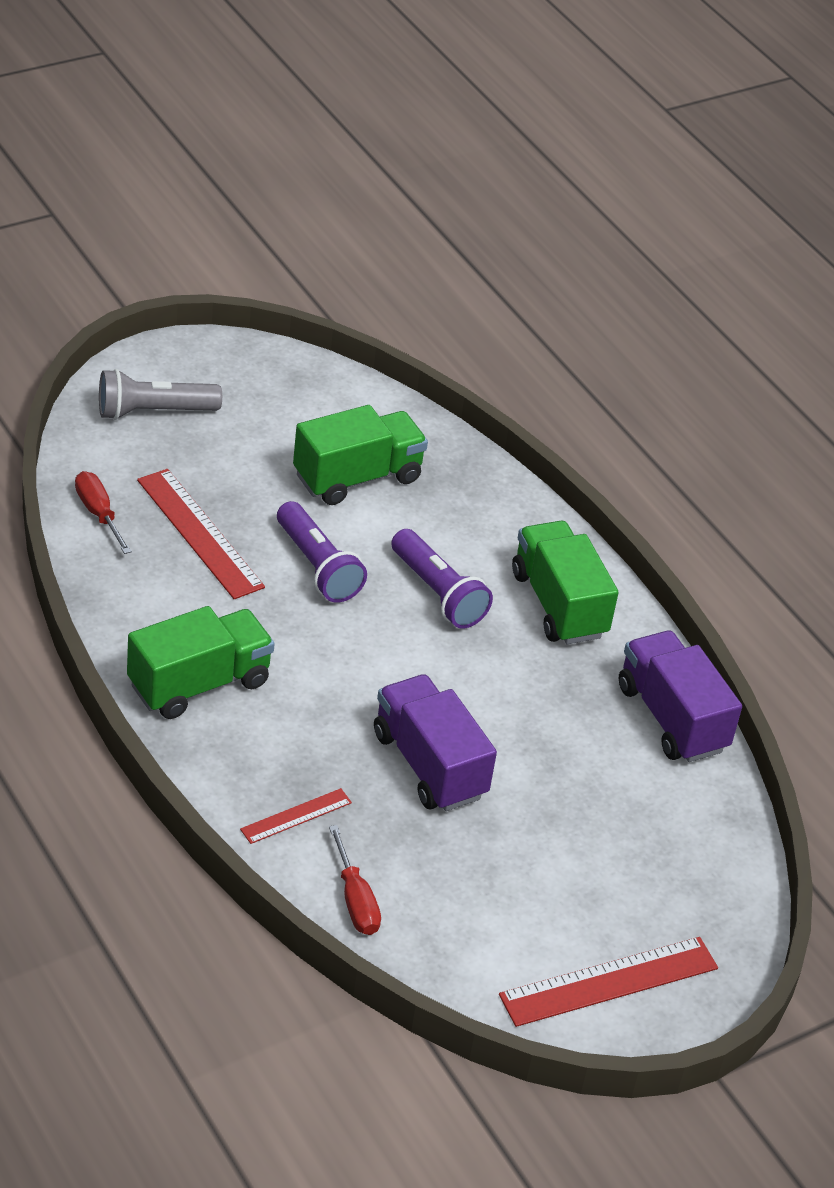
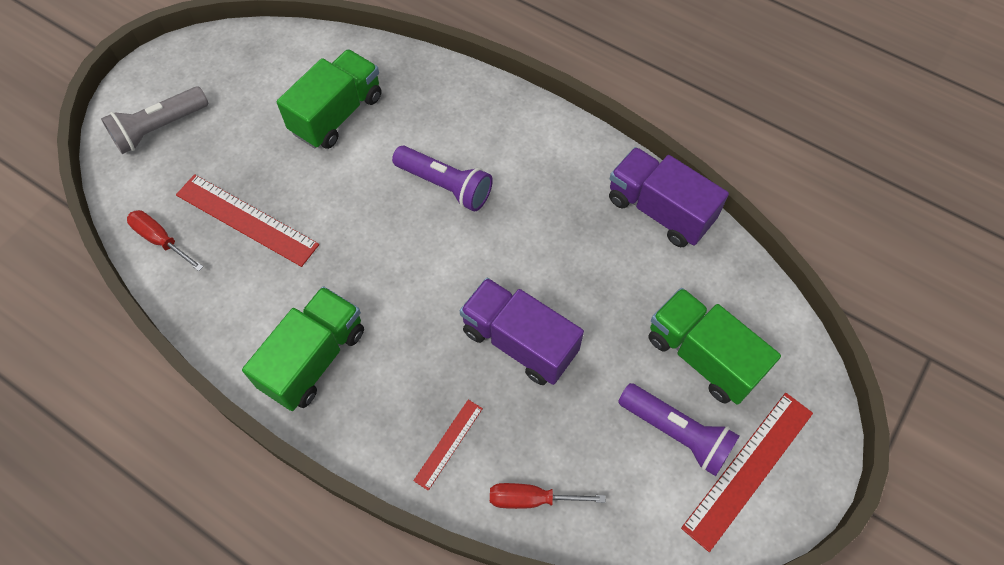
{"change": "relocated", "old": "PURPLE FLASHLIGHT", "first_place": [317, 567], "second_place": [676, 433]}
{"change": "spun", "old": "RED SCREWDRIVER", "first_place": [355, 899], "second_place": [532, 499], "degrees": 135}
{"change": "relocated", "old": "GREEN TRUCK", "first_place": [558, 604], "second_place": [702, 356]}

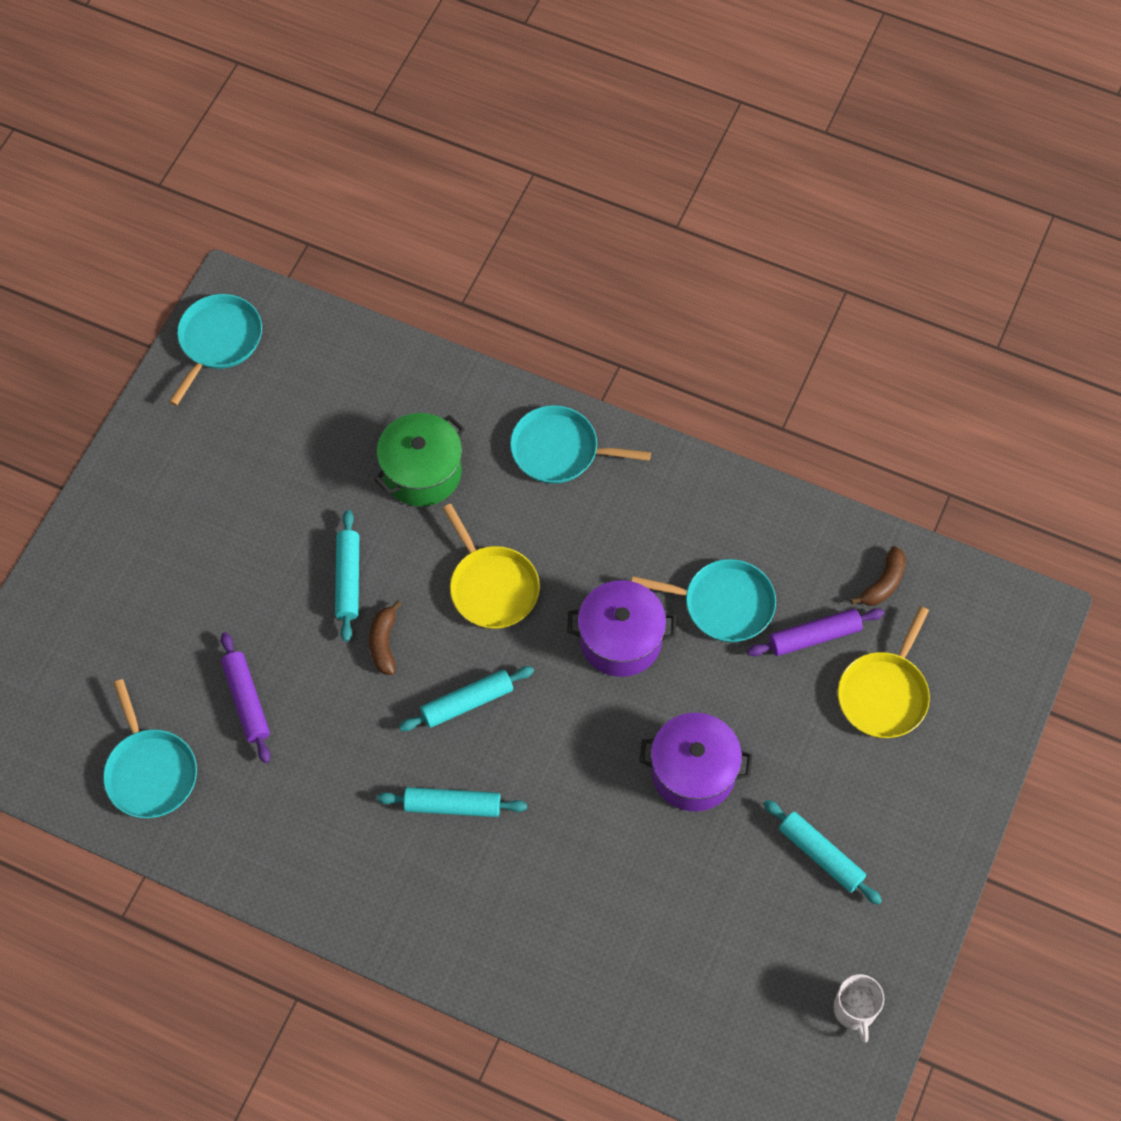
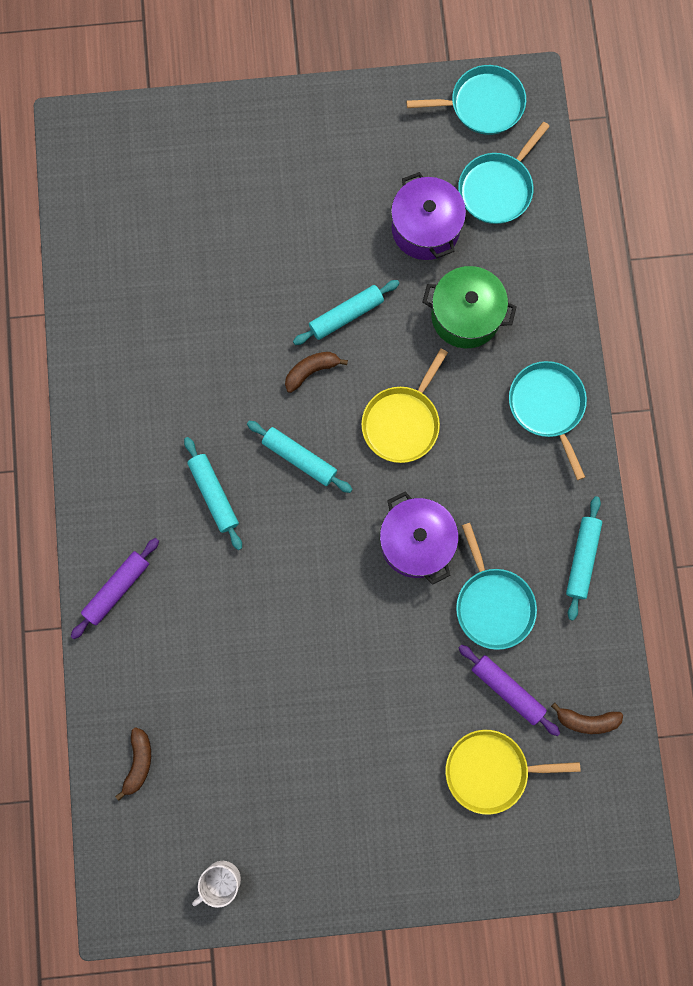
{"change": "relocated", "old": "TURQUOISE PAN", "first_place": [150, 772], "second_place": [497, 188]}
{"change": "relocated", "old": "PURPLE ROLLING PIN", "first_place": [247, 701], "second_place": [117, 589]}
{"change": "relocated", "old": "PURPLE POT", "first_place": [693, 772], "second_place": [425, 228]}
{"change": "relocated", "old": "TURQUOISE ROLLING PIN", "first_place": [821, 855], "second_place": [582, 559]}
{"change": "appeared", "new": "BROWN BANANA", "second_place": [139, 762]}

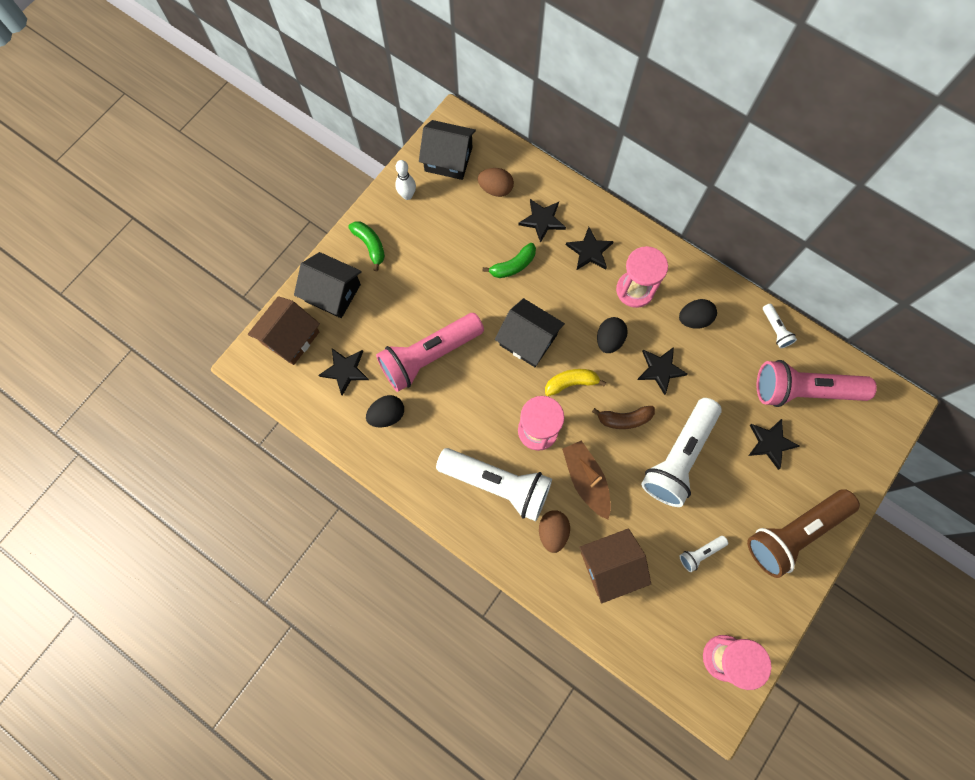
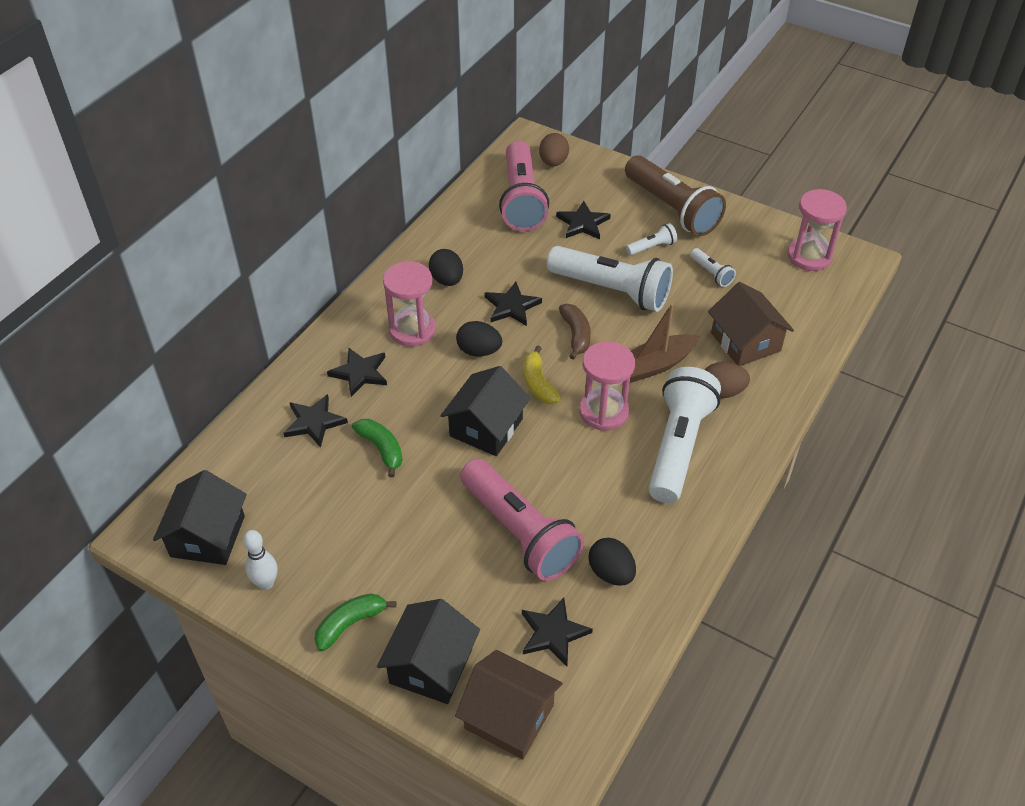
{"change": "relocated", "old": "BROWN EGG", "first_place": [495, 189], "second_place": [553, 162]}
{"change": "relocated", "old": "WHITE FLASHLIGHT", "first_place": [775, 329], "second_place": [652, 247]}

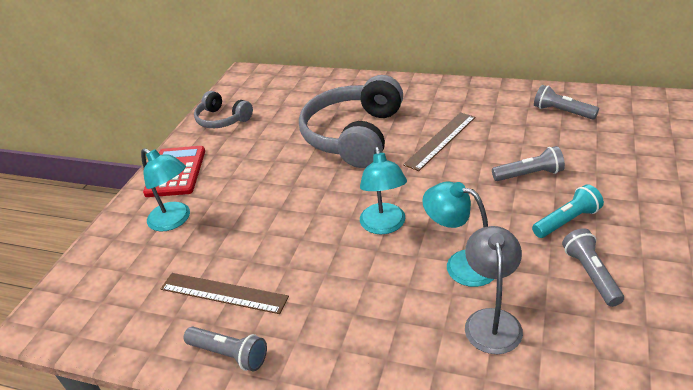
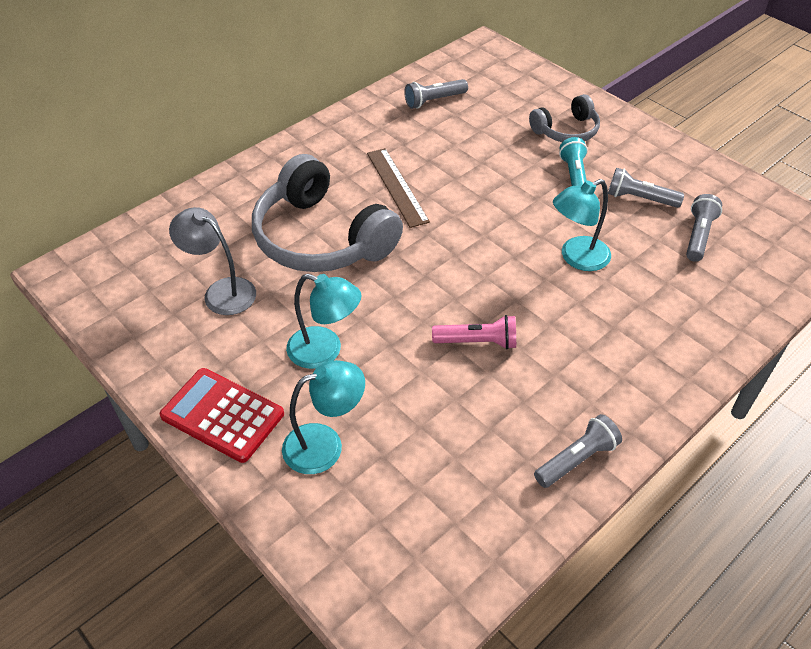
{"change": "missing", "old": "BROWN RULER", "first_place": [223, 293]}
{"change": "relocated", "old": "GREY HEADPHONES", "first_place": [222, 119], "second_place": [566, 131]}
{"change": "relocated", "old": "TURQUOISE LAMP", "first_place": [384, 226], "second_place": [325, 351]}
{"change": "relocated", "old": "GREY LAMP", "first_place": [491, 320], "second_place": [221, 291]}
{"change": "relocated", "old": "GREY FLASHLIGHT", "first_place": [529, 174], "second_place": [698, 236]}
{"change": "appeared", "new": "PINK FLASHLIGHT", "second_place": [477, 342]}

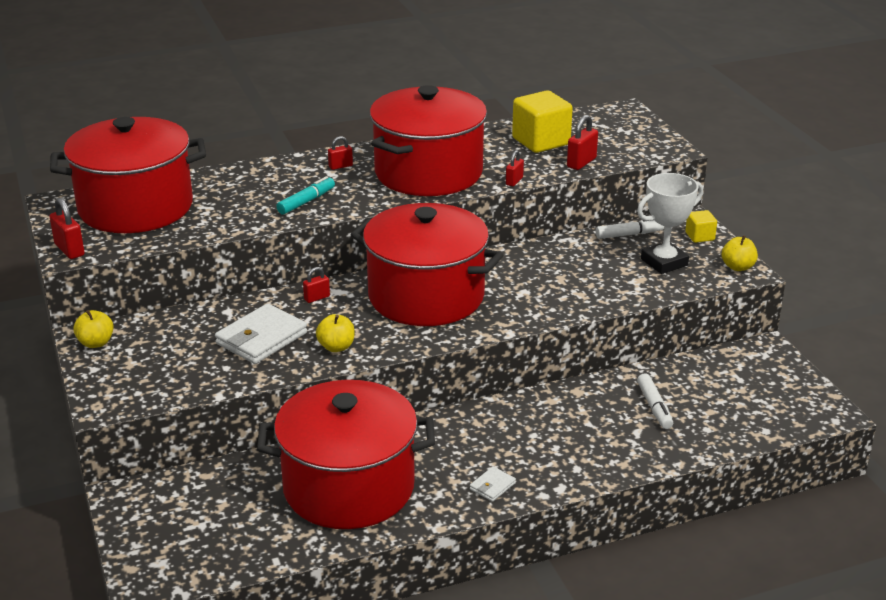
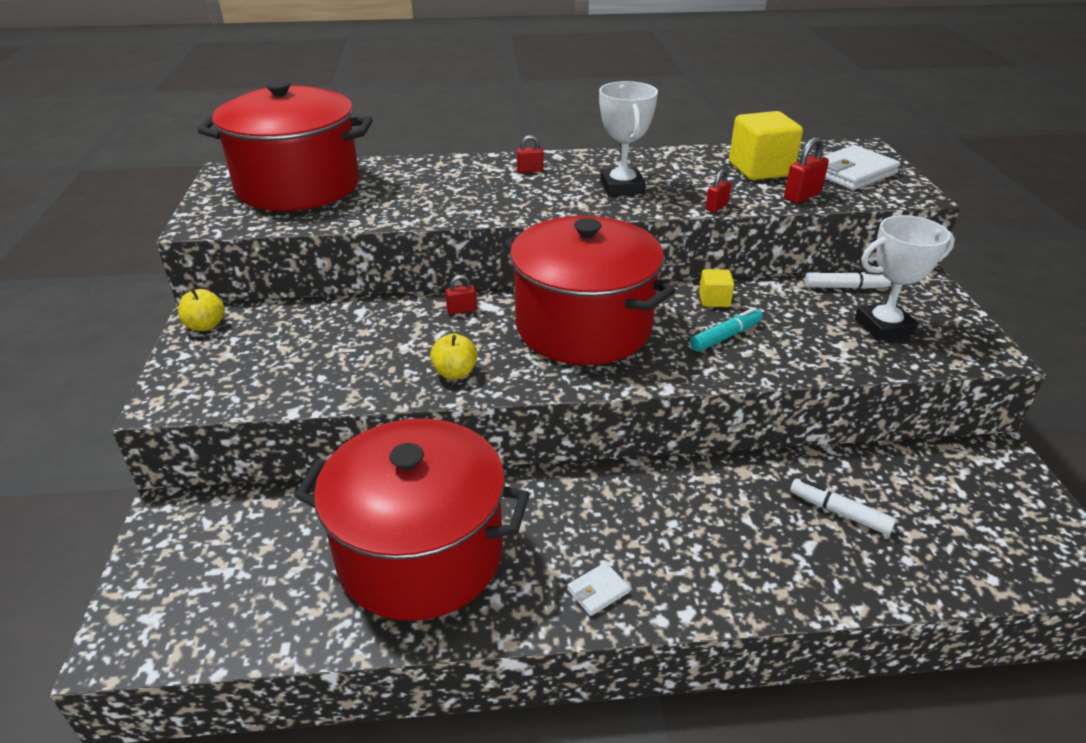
{"change": "missing", "old": "RED PADLOCK", "first_place": [69, 250]}
{"change": "relocated", "old": "WHITE WALLET", "first_place": [261, 338], "second_place": [852, 173]}
{"change": "relocated", "old": "TURQUOISE MARKER", "first_place": [306, 202], "second_place": [725, 336]}
{"change": "exchanged", "old": "RED POT", "new": "WHITE TROPHY", "first_place": [428, 173], "second_place": [622, 187]}
{"change": "spun", "old": "WHITE MARKER", "first_place": [654, 407], "second_place": [839, 512], "degrees": 120}
{"change": "relocated", "old": "YELLOW CUBE", "first_place": [699, 236], "second_place": [714, 300]}
{"change": "missing", "old": "YELLOW APPLE", "first_place": [737, 267]}

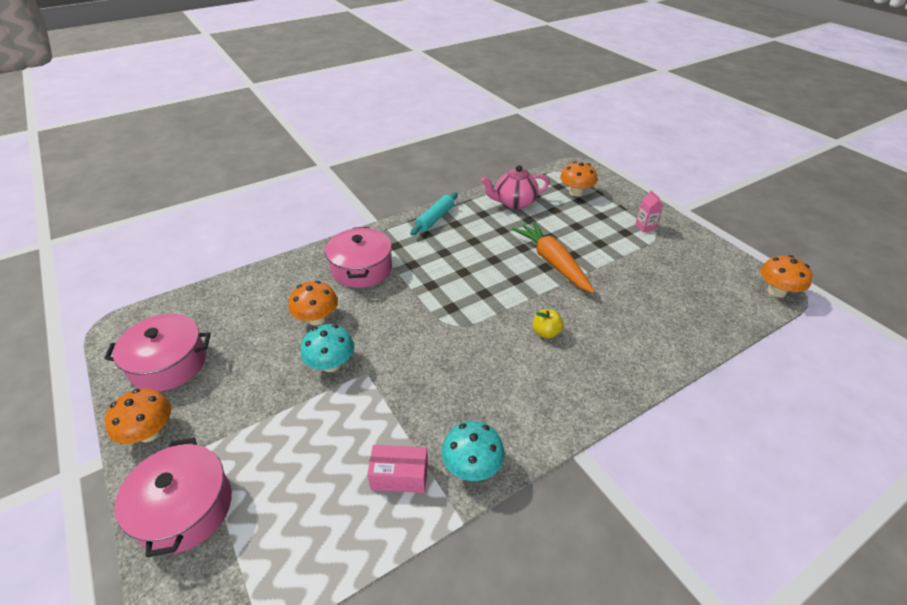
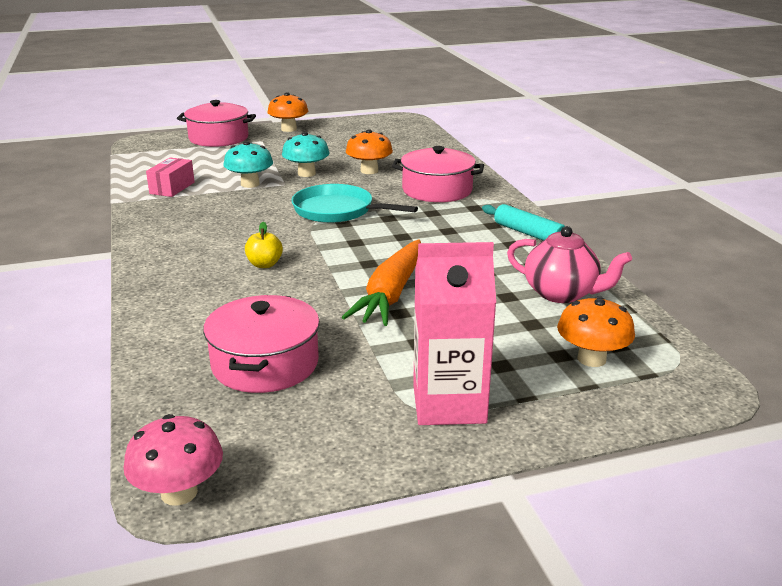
{"change": "relocated", "old": "PINK POT", "first_place": [169, 364], "second_place": [265, 364]}
{"change": "relocated", "old": "TURQUOISE MUSHROOM", "first_place": [472, 466], "second_place": [250, 184]}
{"change": "spun", "old": "PINK TEAPOT", "first_place": [514, 203], "second_place": [562, 293], "degrees": 120}
{"change": "spun", "old": "ORANGE CARROT", "first_place": [552, 262], "second_place": [391, 294], "degrees": 120}
{"change": "size", "old": "PINK CARTON", "first_place": [645, 227], "second_place": [449, 404], "factor": 2.22}
{"change": "colour", "old": "ORANGE MUSHROOM", "new": "PINK MUSHROOM", "first_place": [776, 291], "second_place": [179, 492]}
{"change": "appeared", "new": "TURQUOISE PAN", "second_place": [337, 210]}

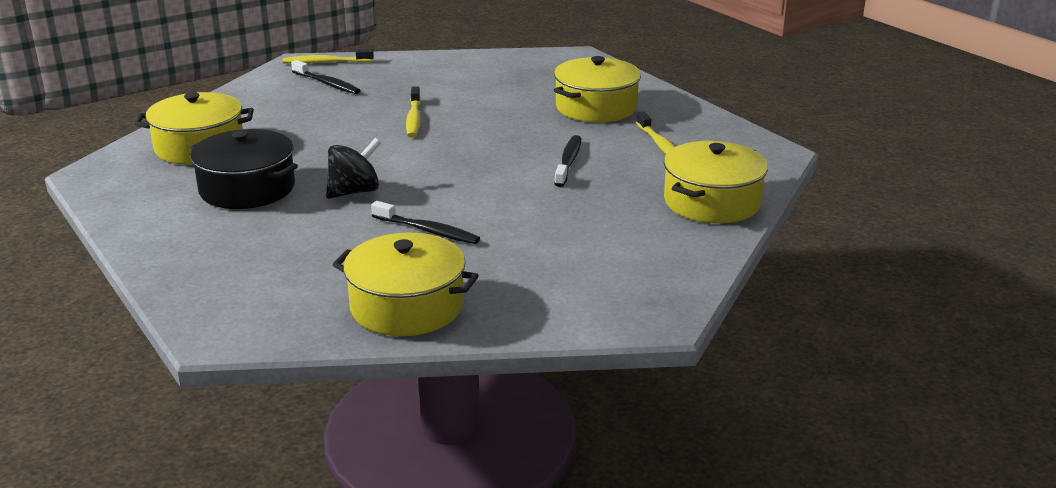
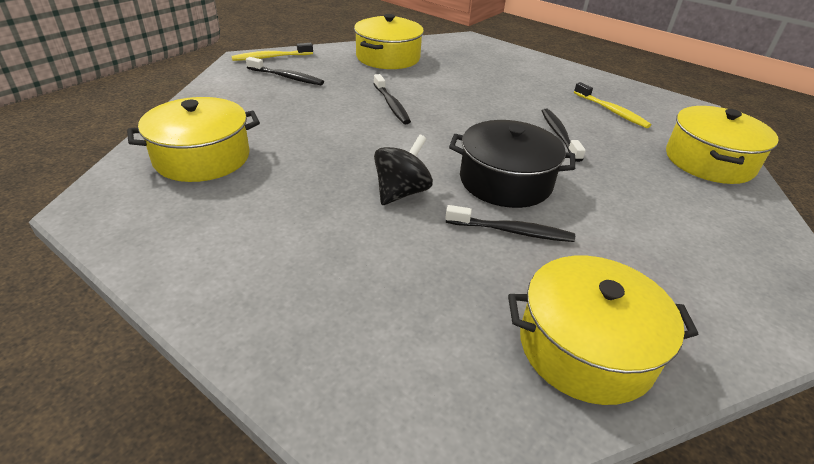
{"change": "relocated", "old": "BLACK POT", "first_place": [247, 188], "second_place": [505, 181]}
{"change": "colour", "old": "YELLOW TOOTHBRUSH", "new": "BLACK TOOTHBRUSH", "first_place": [414, 118], "second_place": [391, 105]}
{"change": "relocated", "old": "YELLOW POT", "first_place": [596, 107], "second_place": [388, 57]}

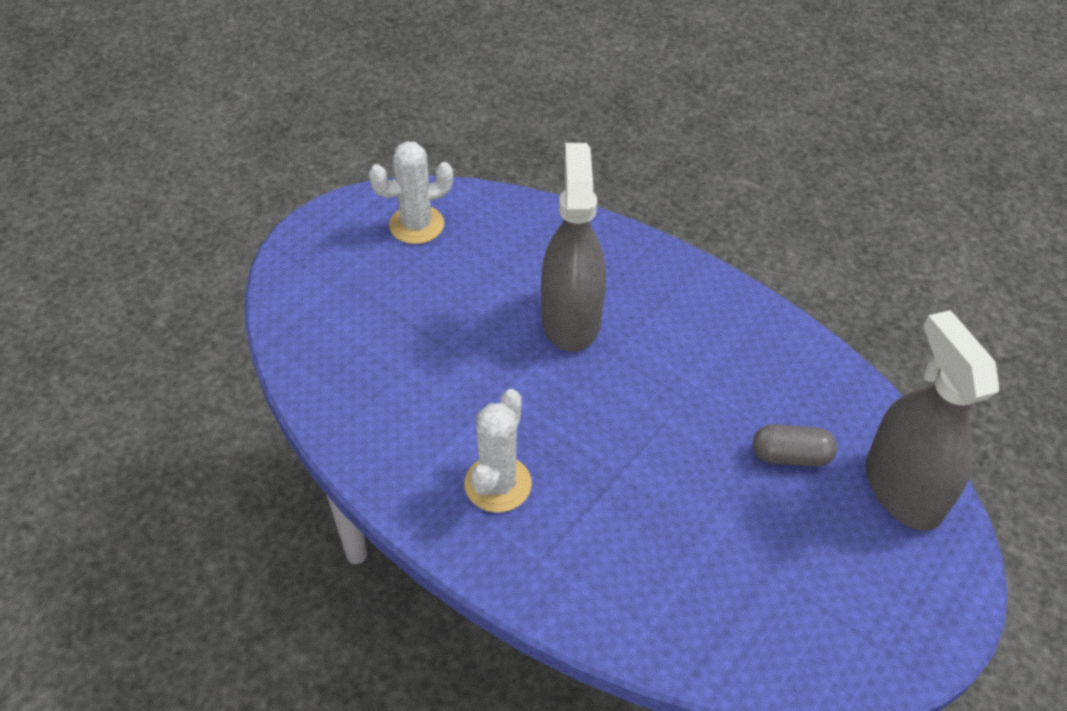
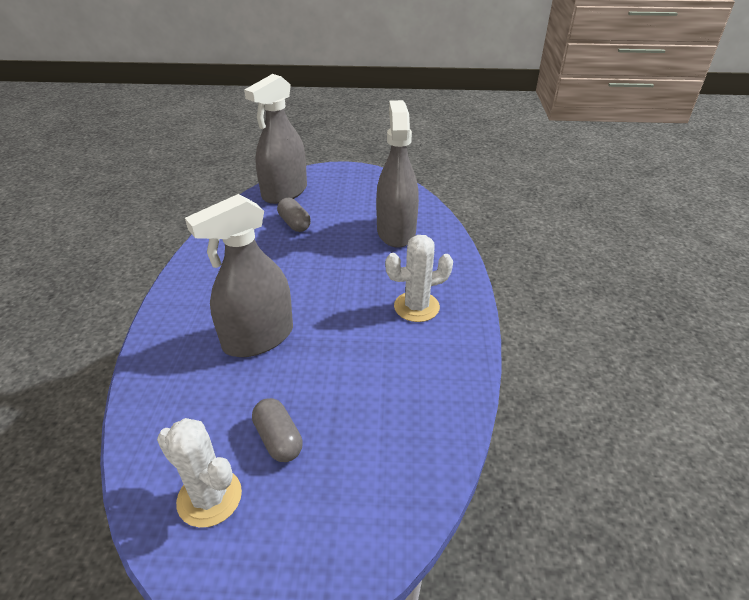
{"change": "appeared", "new": "GREY CAPSULE", "second_place": [278, 439]}
{"change": "appeared", "new": "GREY SPRAY BOTTLE", "second_place": [396, 232]}

